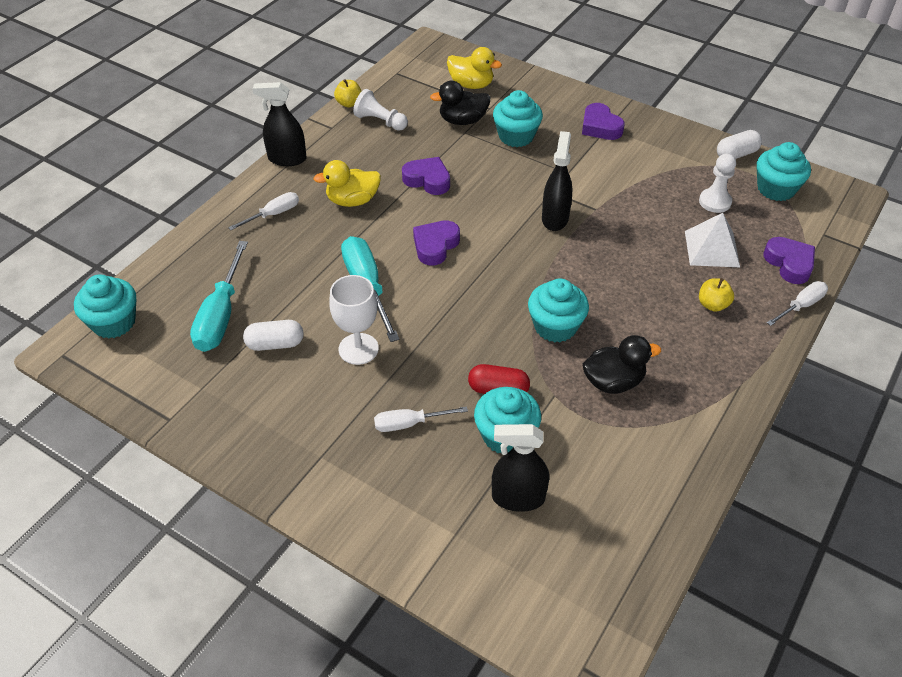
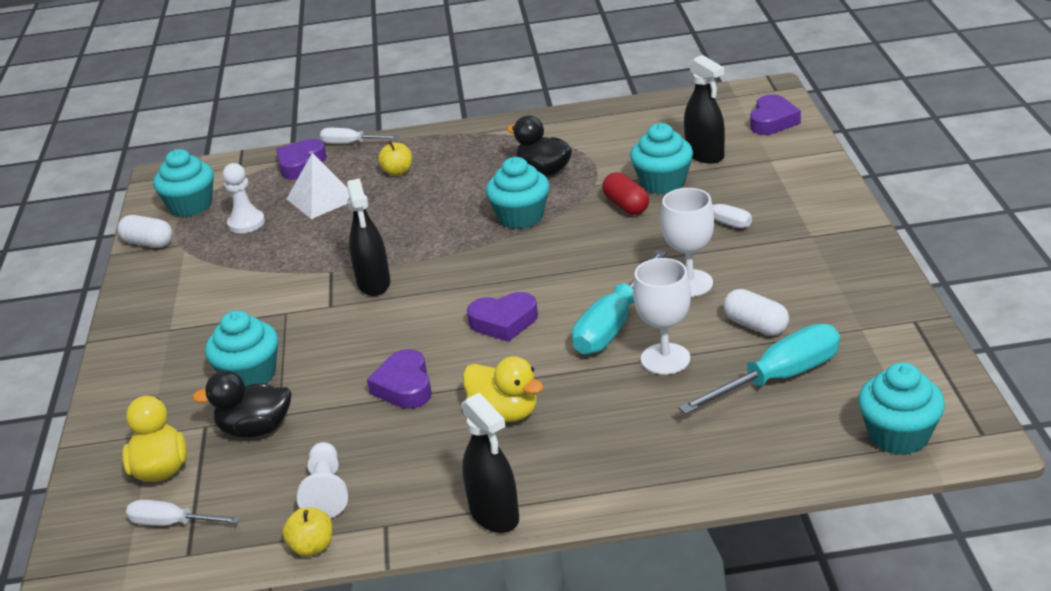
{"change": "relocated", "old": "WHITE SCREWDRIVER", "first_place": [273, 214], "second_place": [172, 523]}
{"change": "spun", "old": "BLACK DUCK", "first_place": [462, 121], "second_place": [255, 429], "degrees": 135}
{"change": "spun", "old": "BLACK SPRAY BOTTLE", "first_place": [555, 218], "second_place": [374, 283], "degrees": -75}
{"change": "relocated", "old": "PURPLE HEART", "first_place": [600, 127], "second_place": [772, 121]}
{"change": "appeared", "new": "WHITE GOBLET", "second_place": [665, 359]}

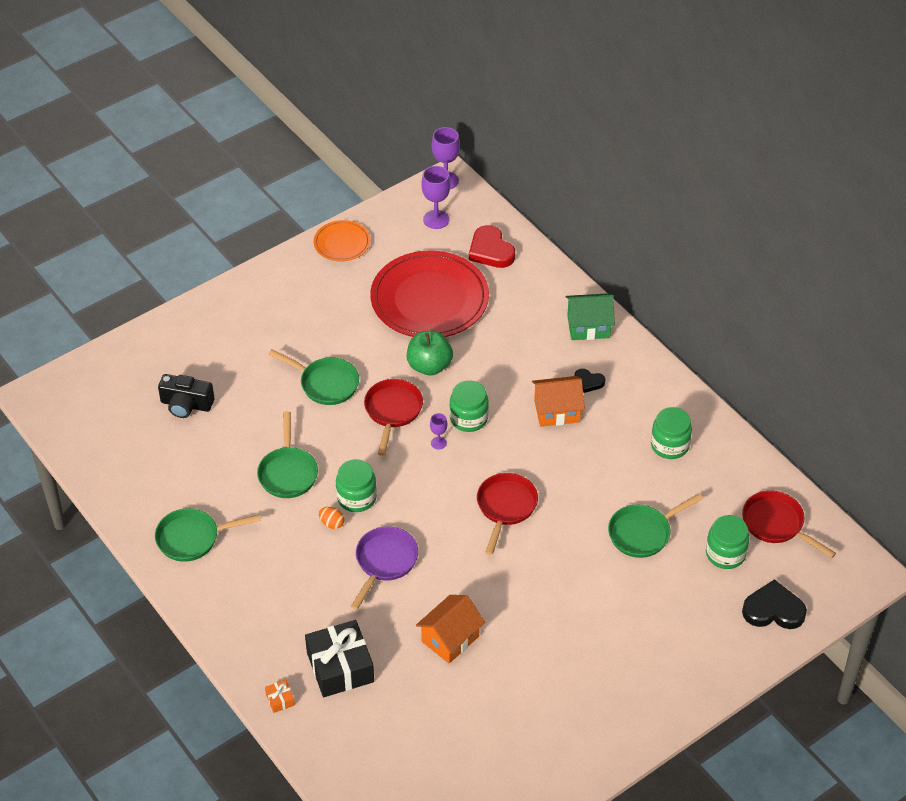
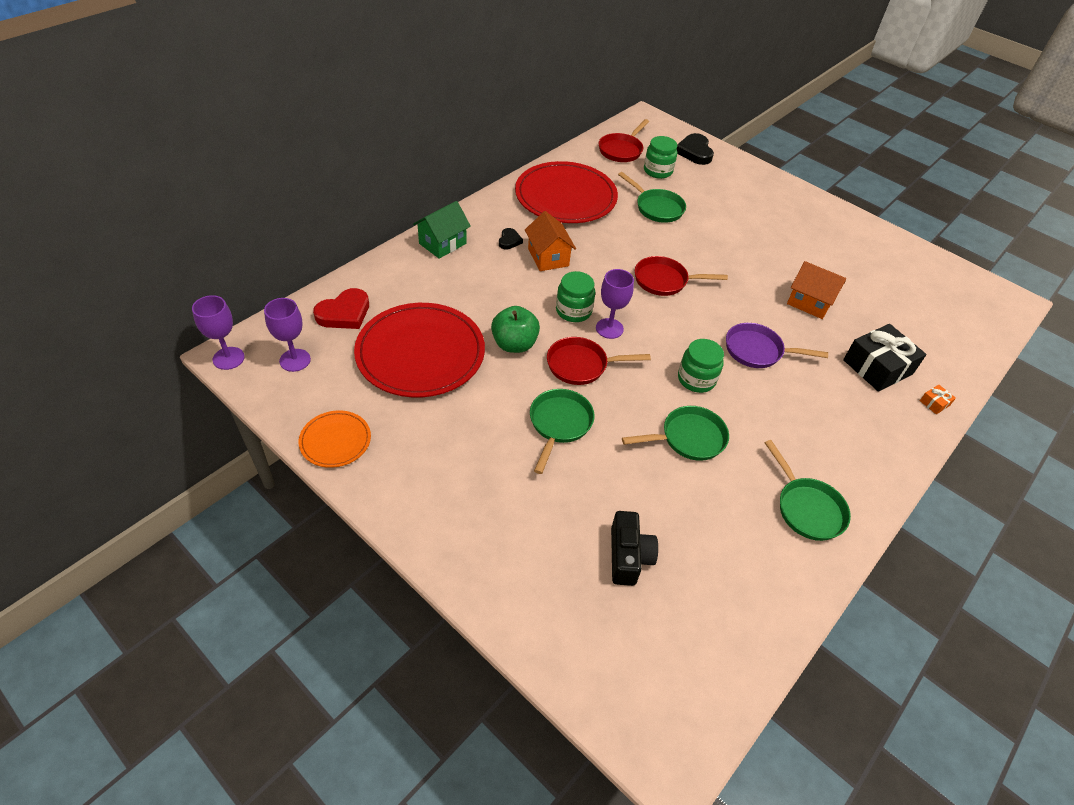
{"change": "missing", "old": "ORANGE EGG", "first_place": [332, 523]}
{"change": "size", "old": "PURPLE GOBLET", "first_place": [438, 443], "second_place": [609, 328], "factor": 1.81}
{"change": "spun", "old": "GREEN HOUSE", "first_place": [588, 326], "second_place": [442, 243], "degrees": 60}
{"change": "exchanged", "old": "GREEN JAR", "new": "RED PLATE", "first_place": [669, 445], "second_place": [565, 197]}

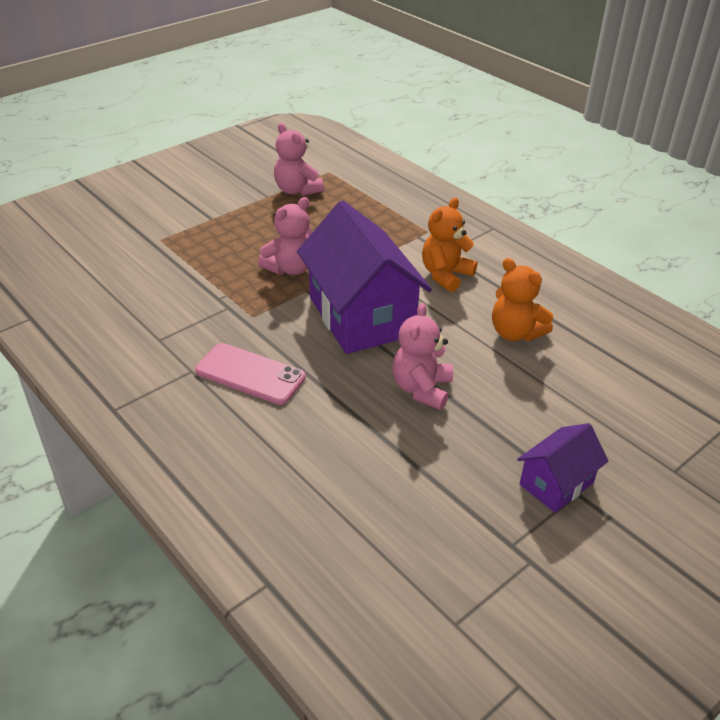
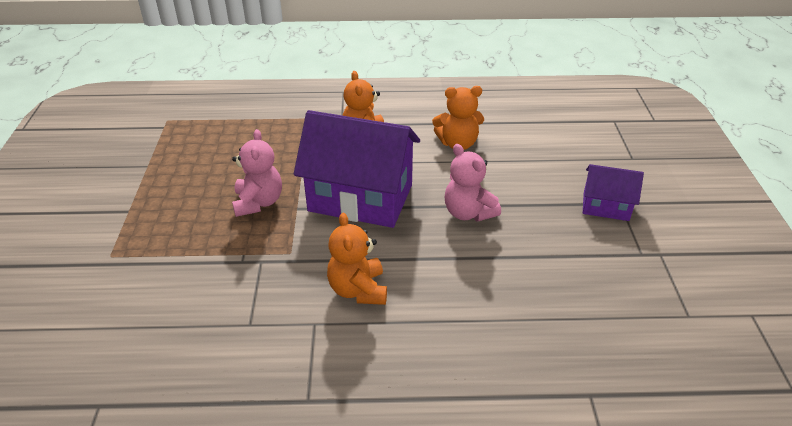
{"change": "exchanged", "old": "PINK PHONE", "new": "ORANGE TEDDY BEAR", "first_place": [250, 374], "second_place": [358, 290]}
{"change": "missing", "old": "PINK TEDDY BEAR", "first_place": [297, 190]}
{"change": "spun", "old": "PURPLE HOUSE", "first_place": [556, 483], "second_place": [606, 206], "degrees": -75}

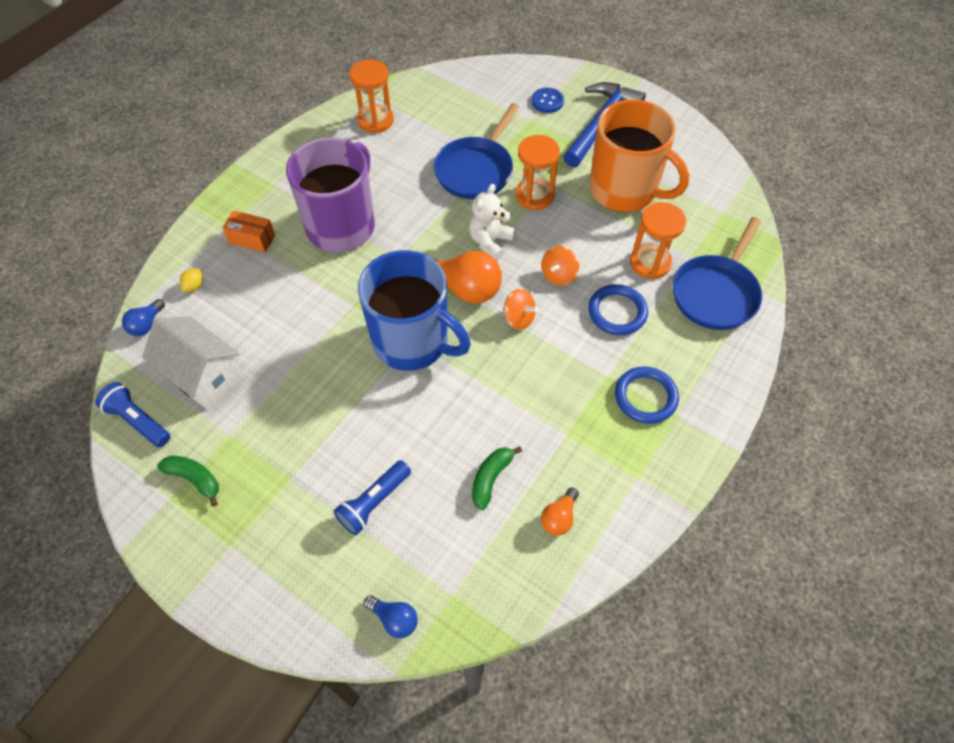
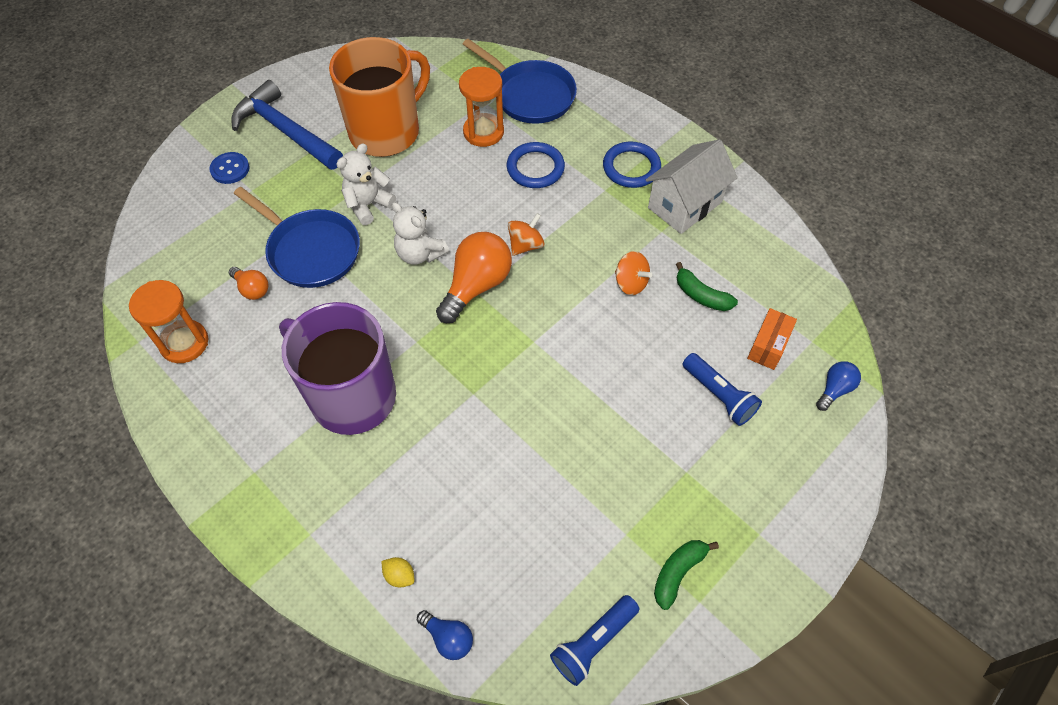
{"change": "relocated", "old": "WHITE HOUSE", "first_place": [203, 376], "second_place": [685, 205]}
{"change": "relocated", "old": "ORANGE BOX", "first_place": [252, 239], "second_place": [768, 346]}
{"change": "missing", "old": "BLUE MUG", "first_place": [412, 342]}
{"change": "exchanged", "old": "ORANGE HOURGLASS", "new": "WHITE TEDDY BEAR", "first_place": [534, 196], "second_place": [368, 205]}
{"change": "relocated", "old": "ORANGE SPINNING TOP", "first_place": [558, 275], "second_place": [630, 283]}
{"change": "relocated", "old": "ORANGE LIGHT BULB", "first_place": [559, 517], "second_place": [252, 289]}

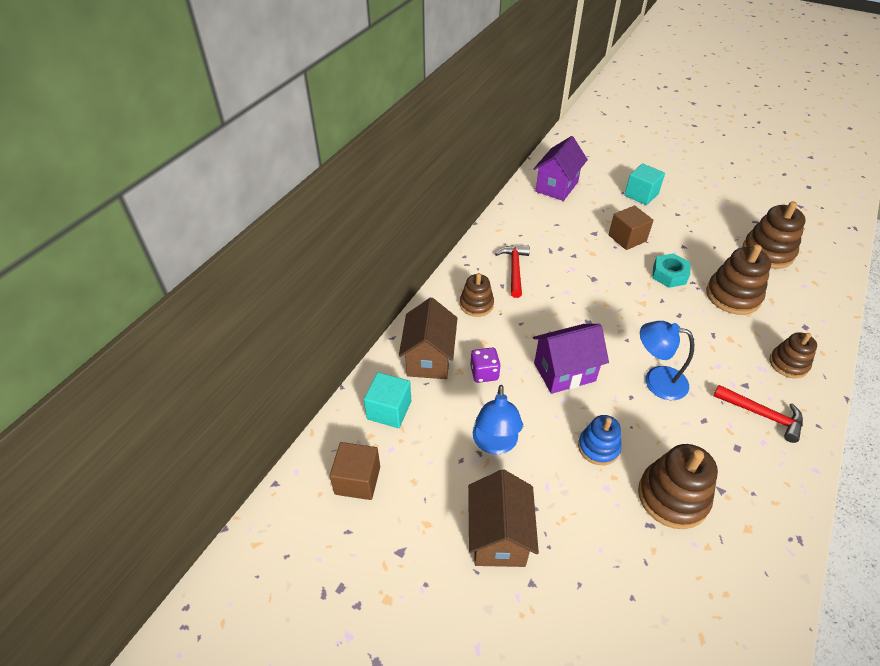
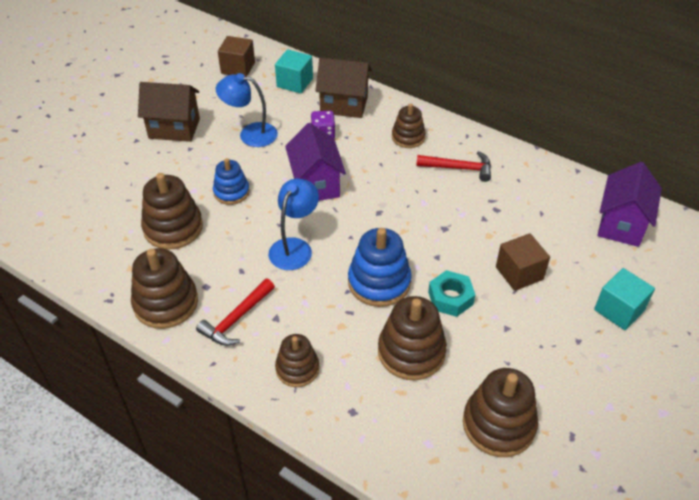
{"change": "spun", "old": "PURPLE HOUSE", "first_place": [556, 187], "second_place": [621, 224], "degrees": 75}
{"change": "appeared", "new": "BROWN STACKING TOY", "second_place": [166, 303]}
{"change": "appeared", "new": "BLUE STACKING TOY", "second_place": [379, 282]}

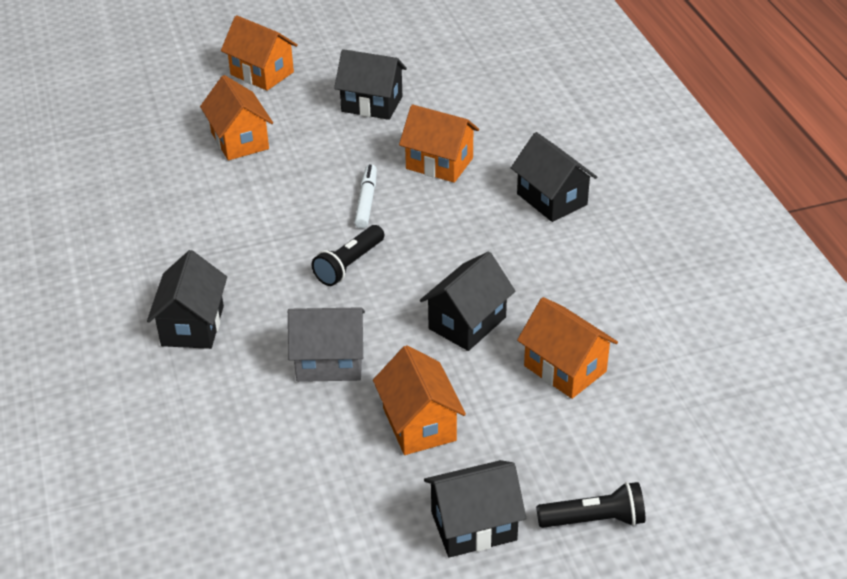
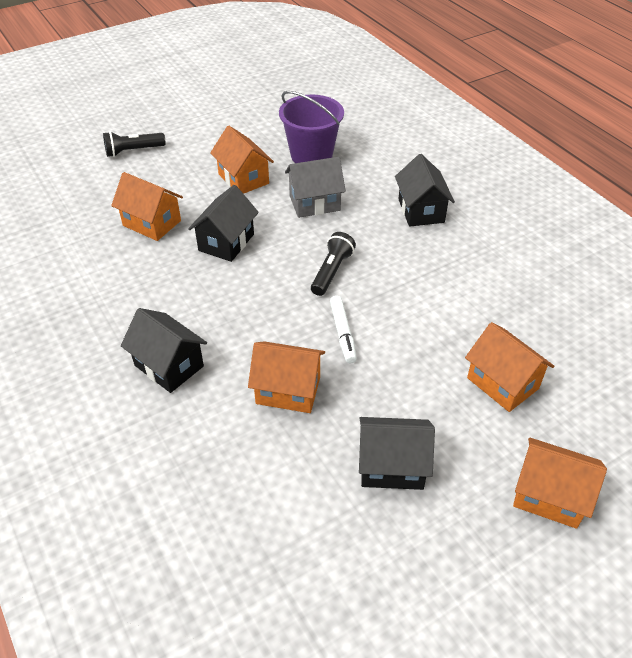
{"change": "missing", "old": "BLACK HOUSE", "first_place": [473, 526]}
{"change": "appeared", "new": "PURPLE BUCKET", "second_place": [311, 155]}

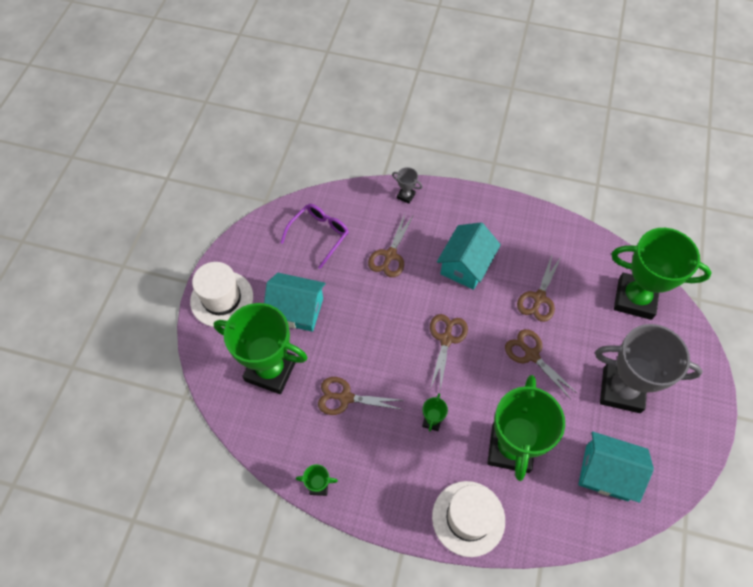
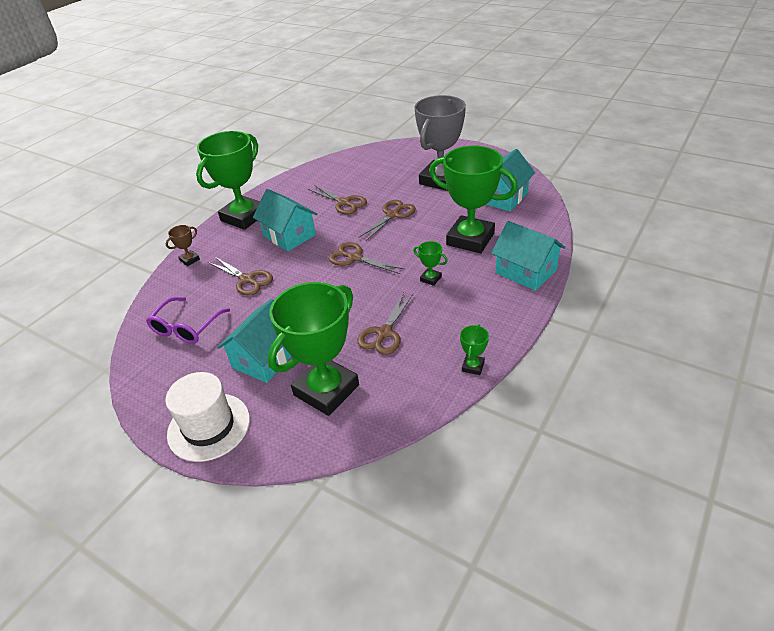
{"change": "spun", "old": "PURPLE GLASSES", "first_place": [319, 235], "second_place": [186, 327], "degrees": -120}
{"change": "colour", "old": "GREY TROPHY", "new": "BROWN TROPHY", "first_place": [406, 196], "second_place": [189, 260]}
{"change": "exchanged", "old": "WHITE HAT", "new": "TURQUOISE HOUSE", "first_place": [468, 518], "second_place": [525, 271]}
{"change": "spun", "old": "BROWN SCISSORS", "first_place": [531, 355], "second_place": [393, 215], "degrees": 150}
{"change": "relocated", "old": "GREEN TROPHY", "first_place": [634, 299], "second_place": [244, 217]}

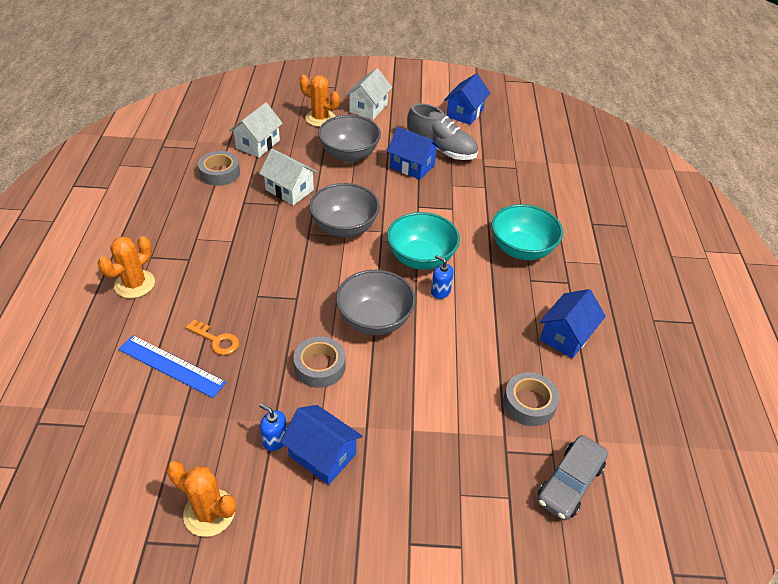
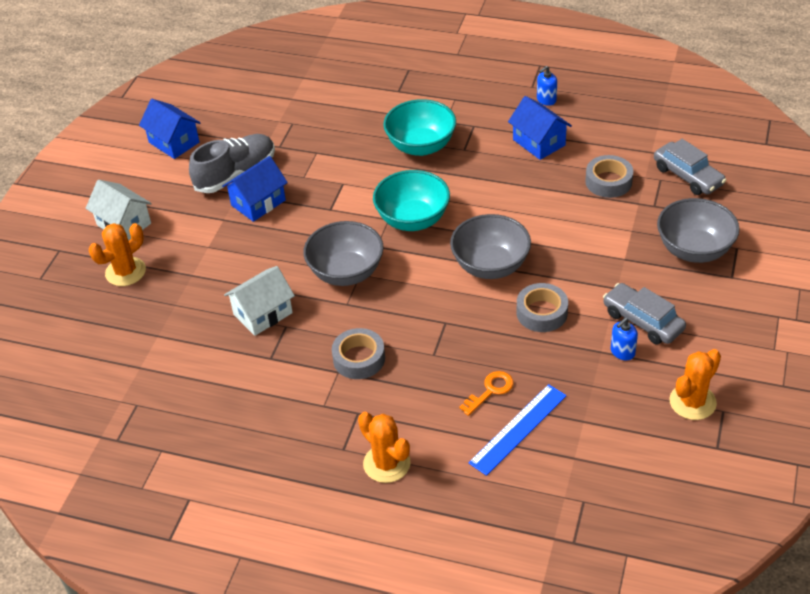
{"change": "relocated", "old": "GREY TAPE", "first_place": [220, 173], "second_place": [359, 359]}
{"change": "missing", "old": "WHITE HOUSE", "first_place": [258, 144]}
{"change": "exchanged", "old": "BLUE HOUSE", "new": "GREY CAR", "first_place": [322, 455], "second_place": [643, 321]}
{"change": "relocated", "old": "GREY BOWL", "first_place": [349, 154], "second_place": [694, 250]}
{"change": "relocated", "old": "BLUE SOAP DISPENSER", "first_place": [440, 291], "second_place": [546, 100]}

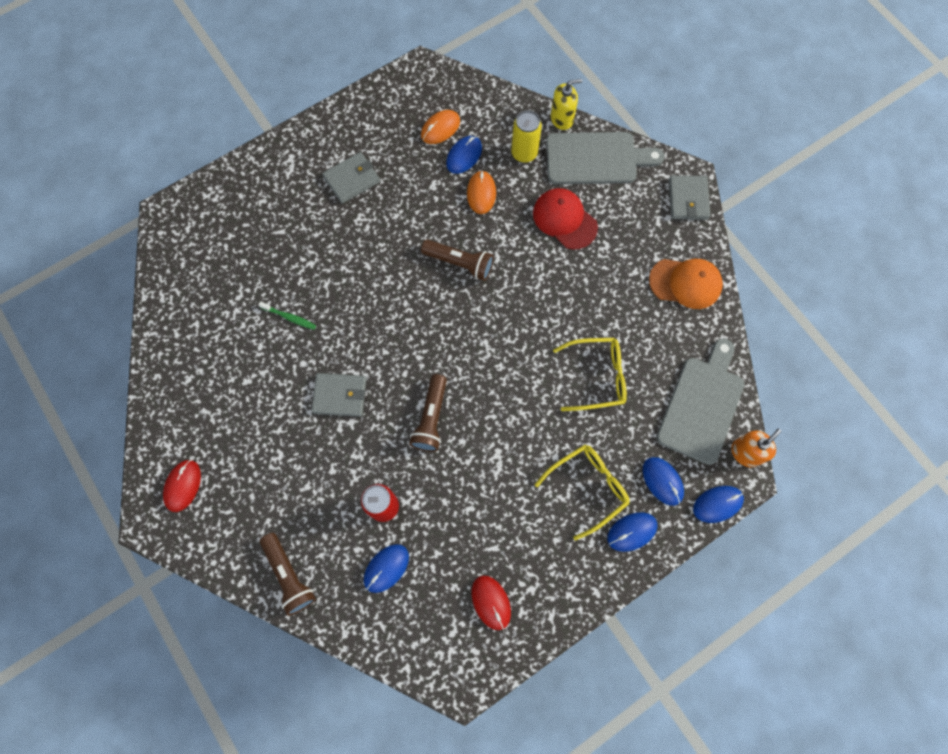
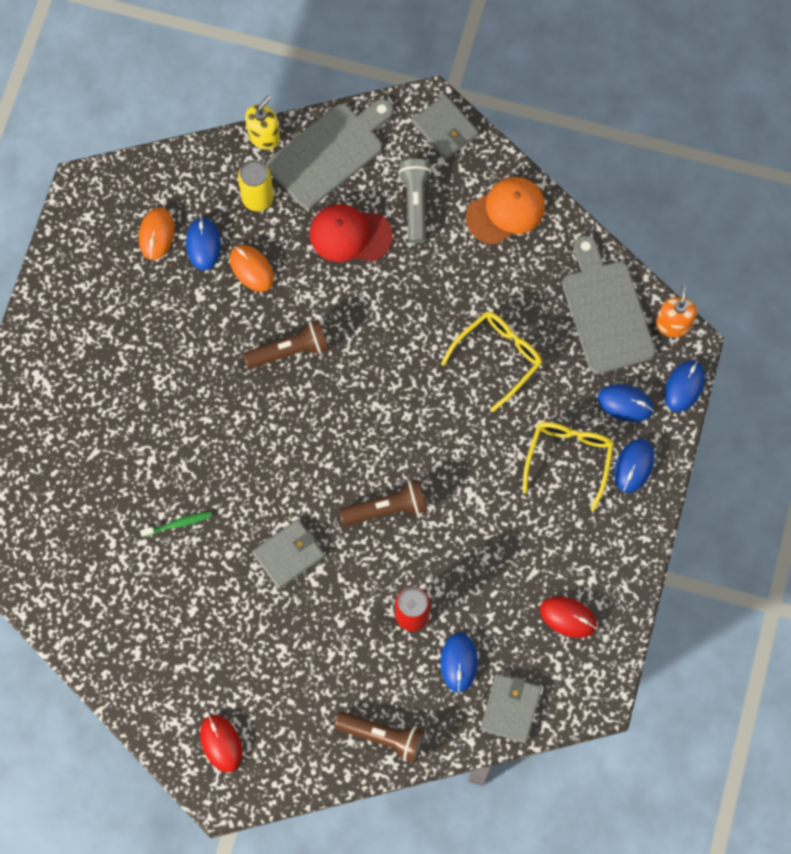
{"change": "relocated", "old": "GREY WALLET", "first_place": [352, 179], "second_place": [510, 708]}
{"change": "spun", "old": "BROWN FLASHLIGHT", "first_place": [431, 418], "second_place": [386, 509], "degrees": -75}
{"change": "appeared", "new": "GREY FLASHLIGHT", "second_place": [415, 203]}

